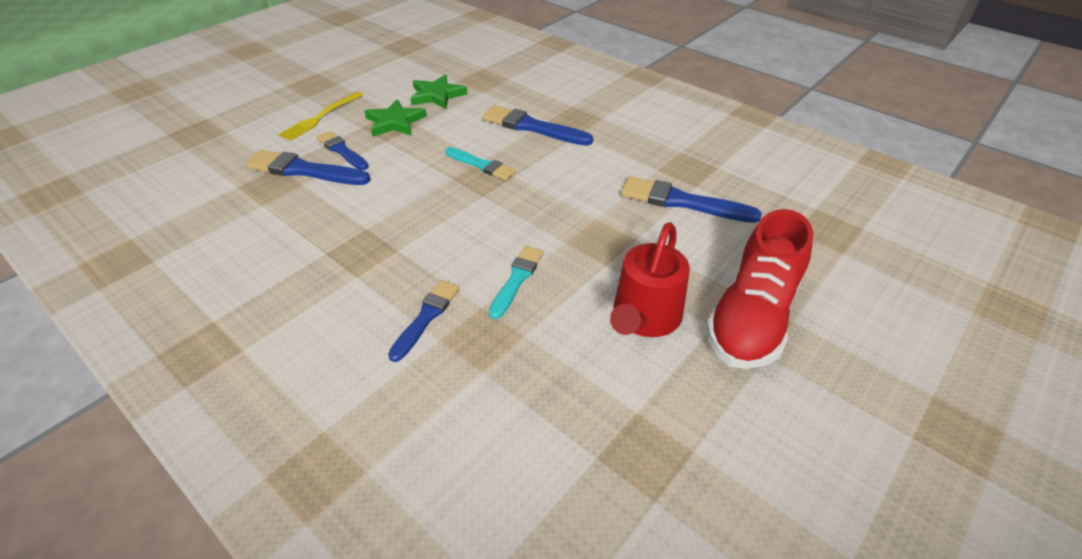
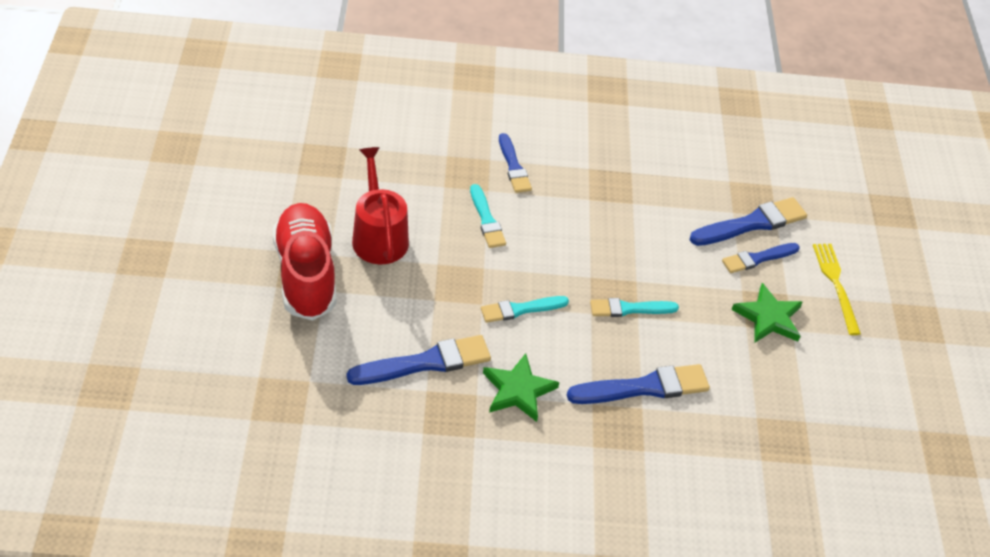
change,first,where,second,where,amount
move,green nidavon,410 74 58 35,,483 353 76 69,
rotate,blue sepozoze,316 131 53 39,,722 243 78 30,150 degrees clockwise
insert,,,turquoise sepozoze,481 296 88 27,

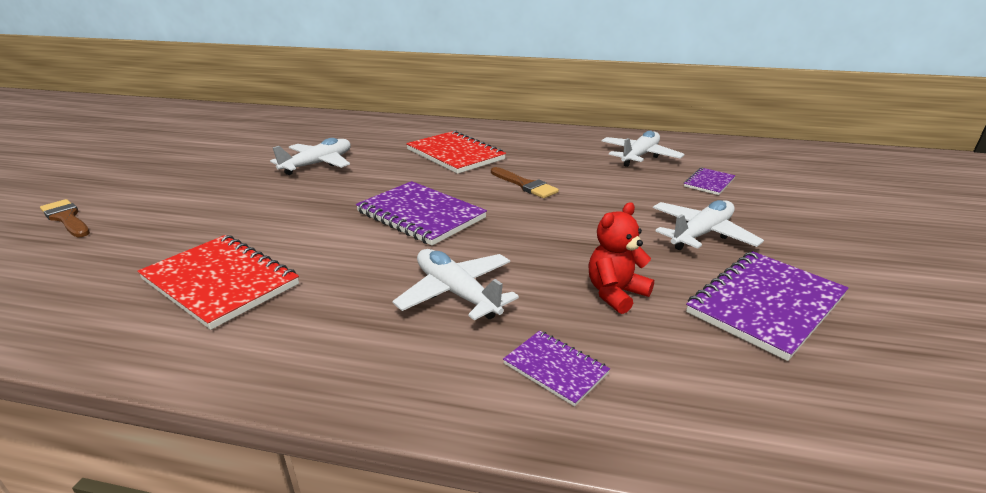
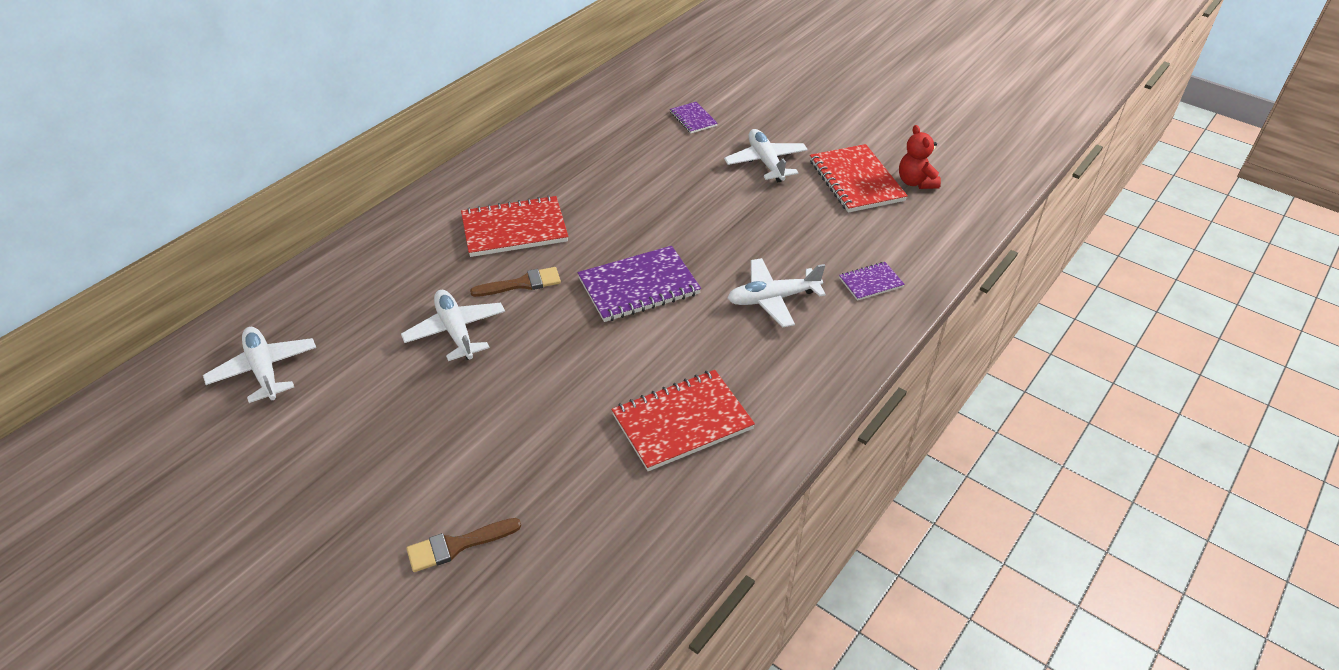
change,first,where,second,where,amount
move,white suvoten,602 131 82 36,,203 327 113 76,
move,brown sepozoze,491 167 68 31,,470 267 91 30,
move,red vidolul,588 202 66 112,,899 125 42 64,
recolor,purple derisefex,686 251 163 110,red derisefex,810 144 98 69,

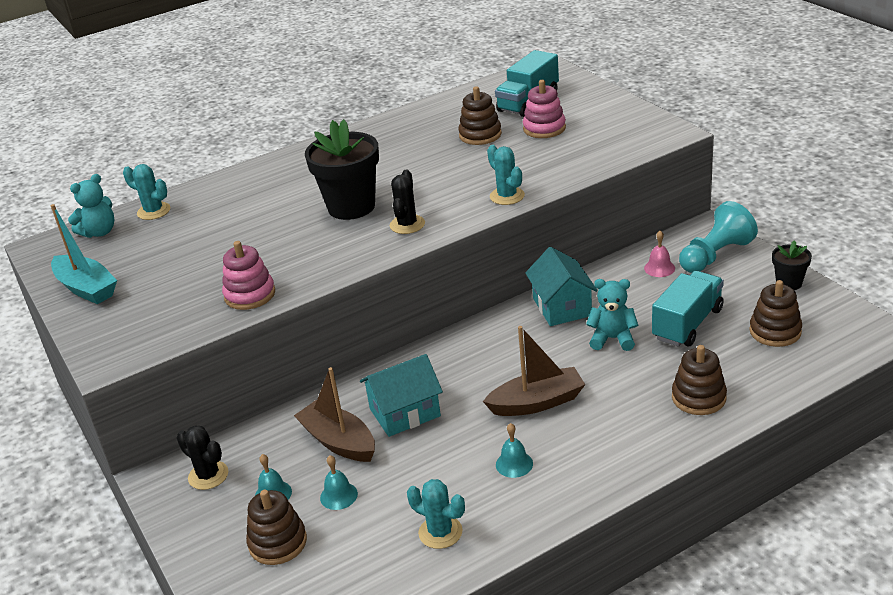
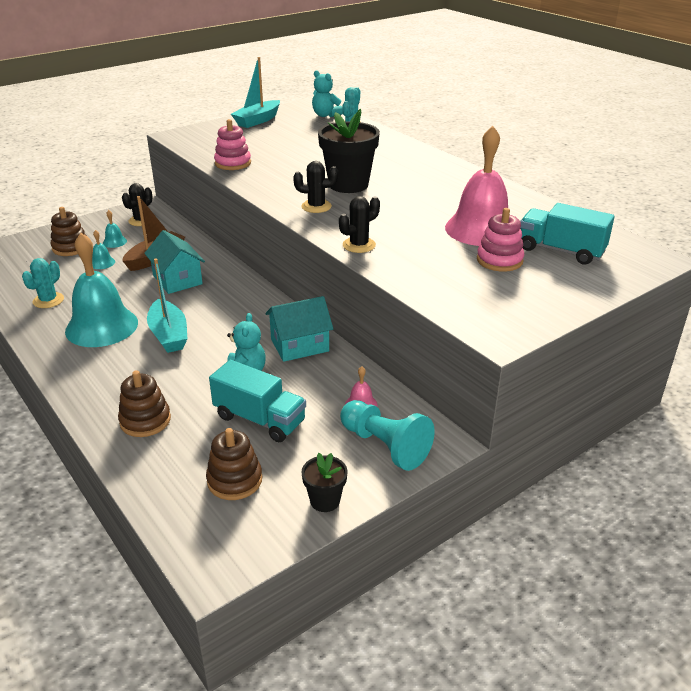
change,first,where,second,where,amount
replace,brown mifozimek,458 86 44 59,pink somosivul,445 126 63 120,
recolor,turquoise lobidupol,487 145 38 60,black lobidupol,339 196 41 57,
recolor,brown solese,483 326 102 90,turquoise solese,147 259 41 94,
resize,turquoise somosivul,496 423 37 55,,65 233 73 114,x2.49

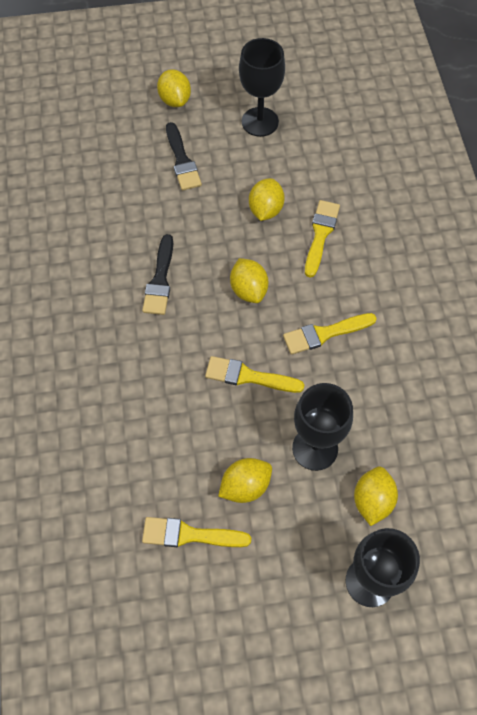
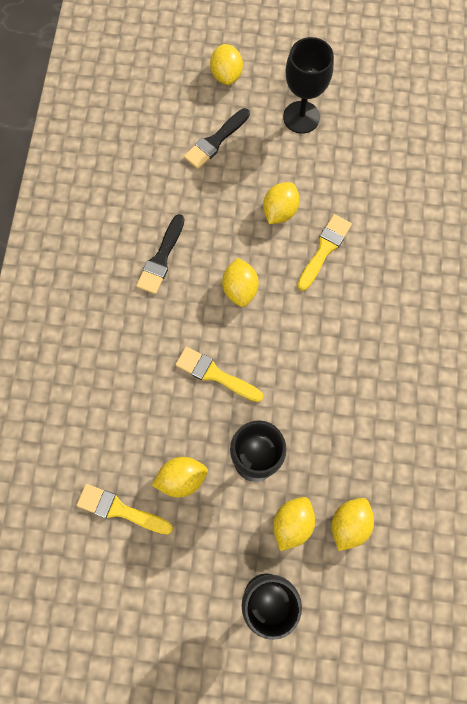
change,first,where,second,where,amount
rotate,black sepozoze,166 122 36 69,,184 108 66 61,45 degrees clockwise
delete,yellow sepozoze,283 313 94 42,,,
insert,,,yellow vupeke,332 498 42 53,

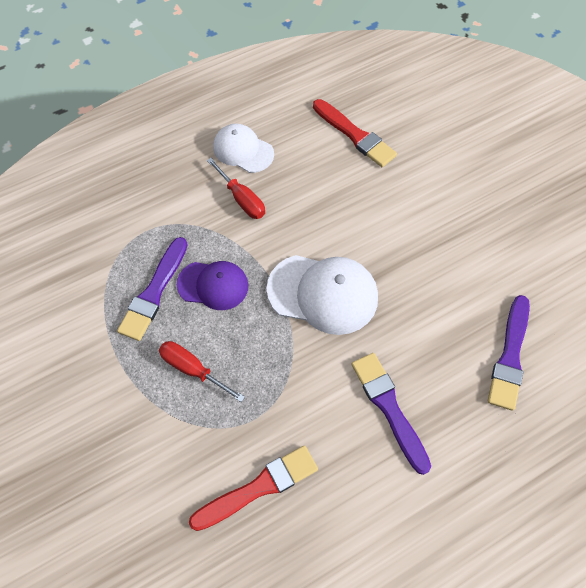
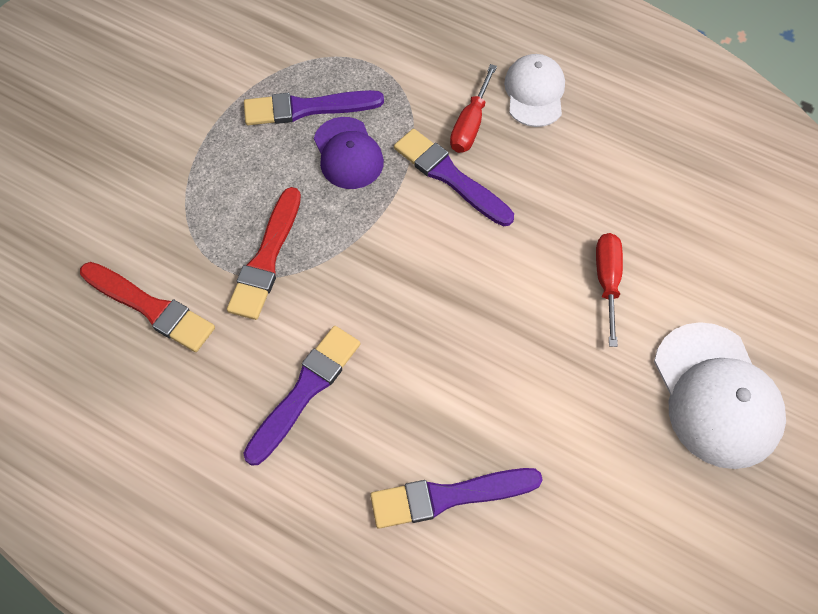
change,first,where,second,where,amount
move,red sepozoze,313 99 84 68,,227 187 74 133,
move,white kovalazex,267 255 111 80,,654 322 132 147,
move,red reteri,159 341 86 61,,596 233 27 114,
insert,,,purple sepozoze,394 129 120 97,

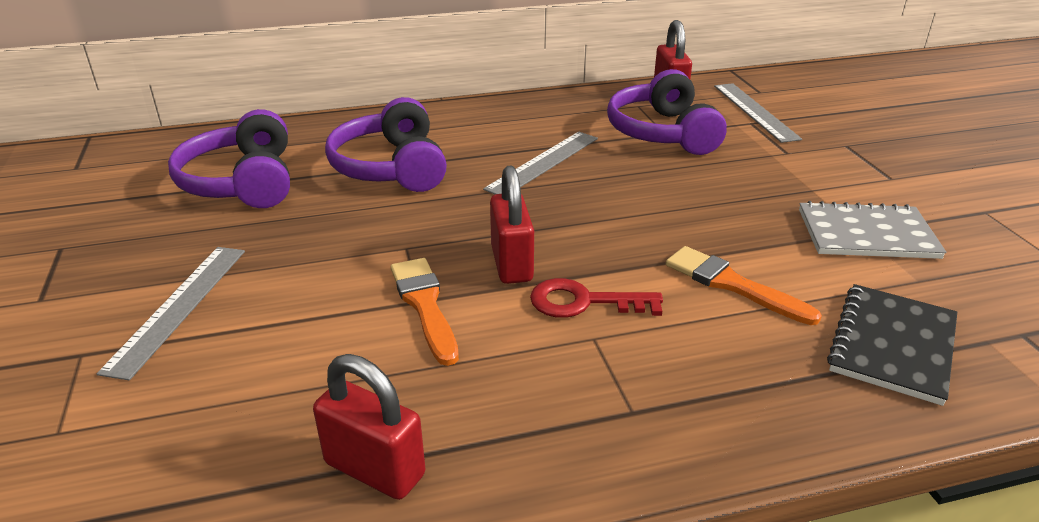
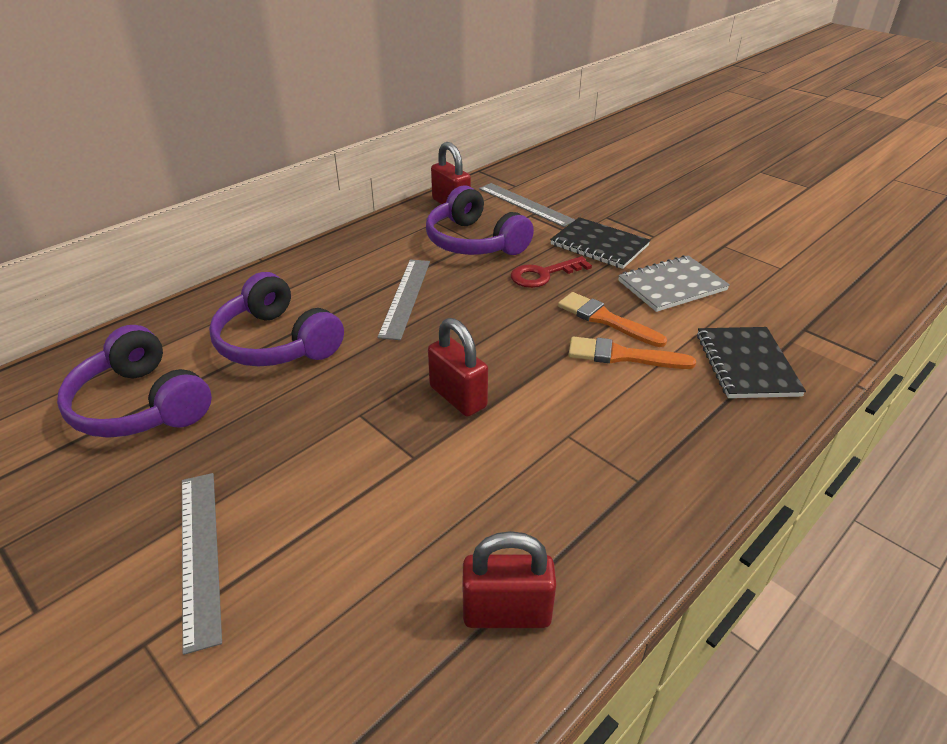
change,first,where,second,where,amount
move,orange sepozoze,391 258 68 108,,558 292 109 55,
move,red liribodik,530 278 133 40,,511 256 81 32,
insert,,,black derisefex,550 217 100 52,

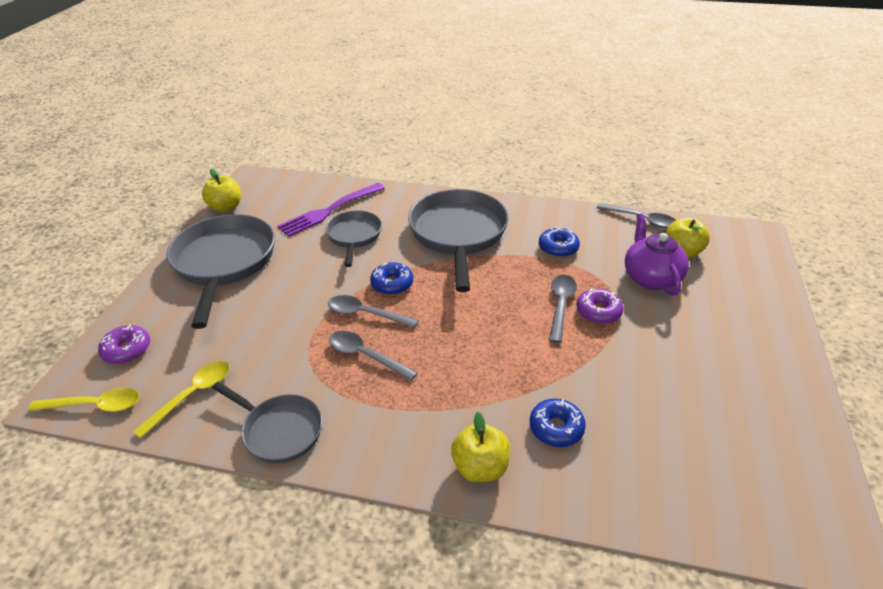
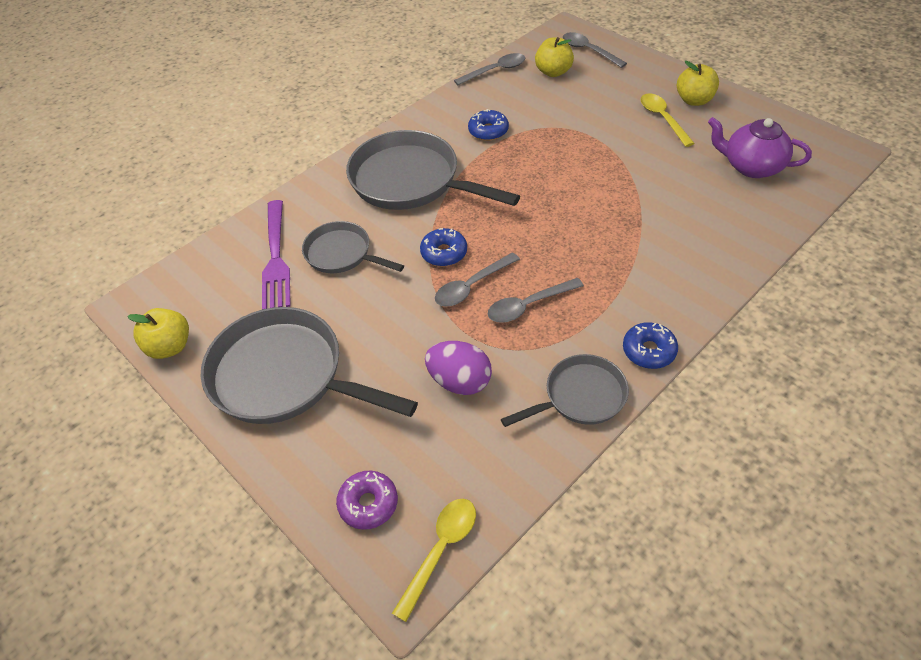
change,first,where,second,where,amount
move,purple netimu,625 213 64 83,,708 117 104 61,
move,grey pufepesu,549 275 28 68,,563 32 64 36,
delete,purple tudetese,576 288 48 36,,,
move,yellow pufepesu,133 361 97 78,,641 93 54 54,
move,blue tudetese,530 398 56 49,,623 322 55 47,
move,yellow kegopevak,451 412 59 70,,677 61 42 45,
insert,,,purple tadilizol,425 341 67 54,

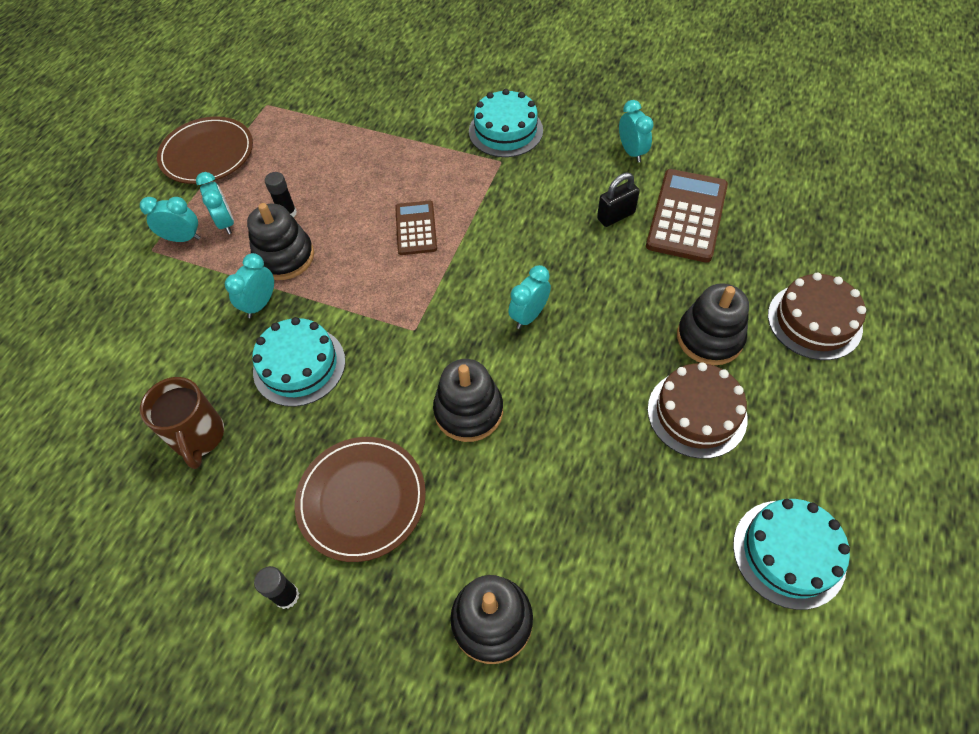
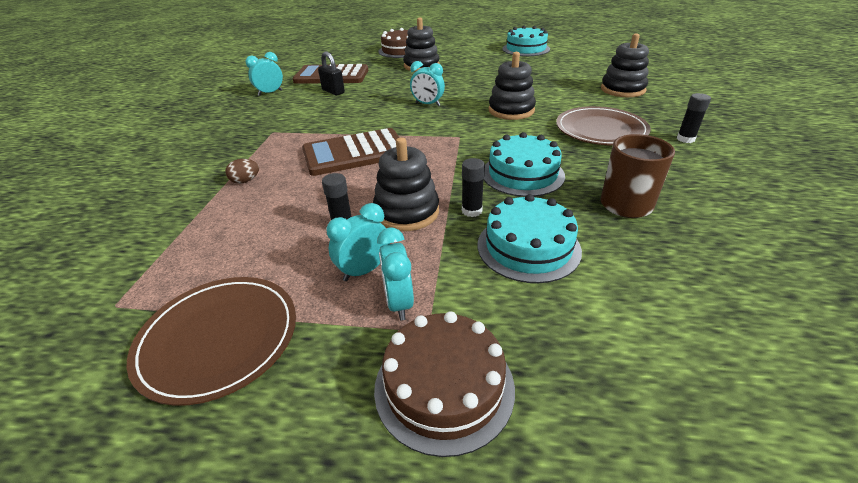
change,first,where,second,where,amount
move,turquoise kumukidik,469 89 74 68,,478 194 104 89,
resize,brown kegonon,395 200 42 55,,302 128 98 48,x1.65
replace,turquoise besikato,225 253 49 65,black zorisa,462 158 23 59,
move,brown kumukidik,648 362 99 97,,374 311 141 146,
insert,,,brown tadilizol,225 159 34 25,

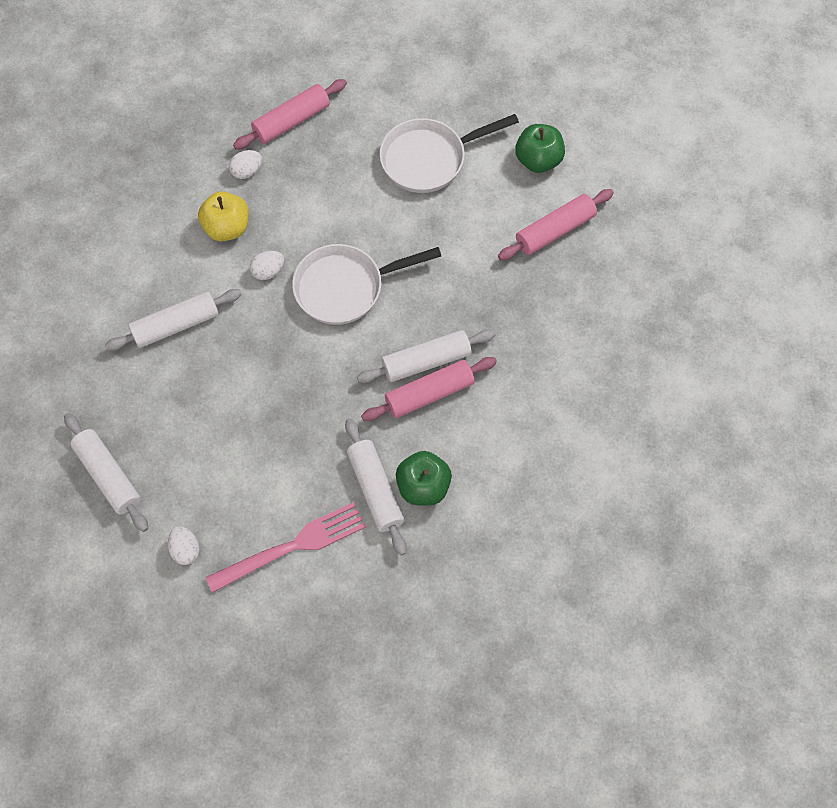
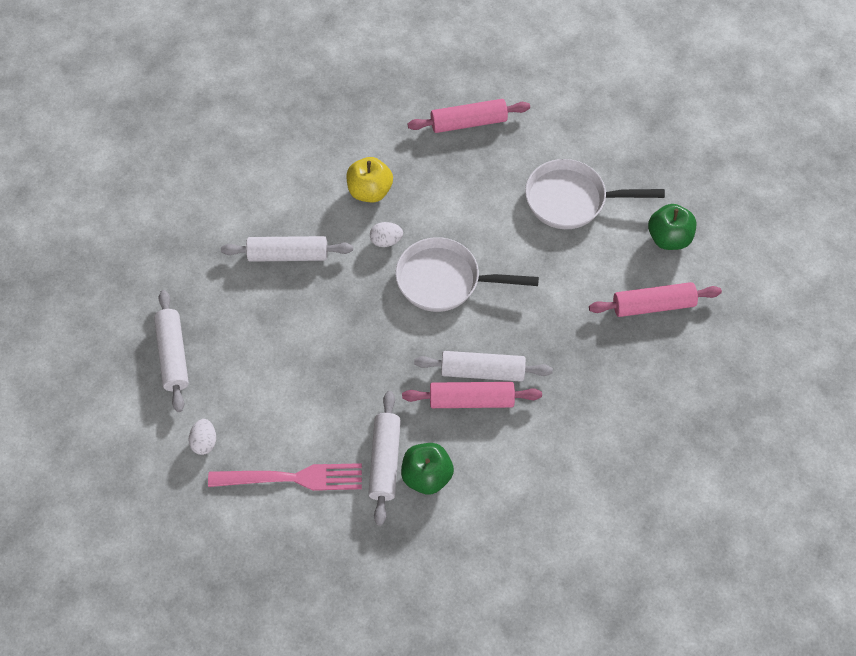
change,first,where,second,where,amount
delete,white tadilizol,229 150 33 29,,,

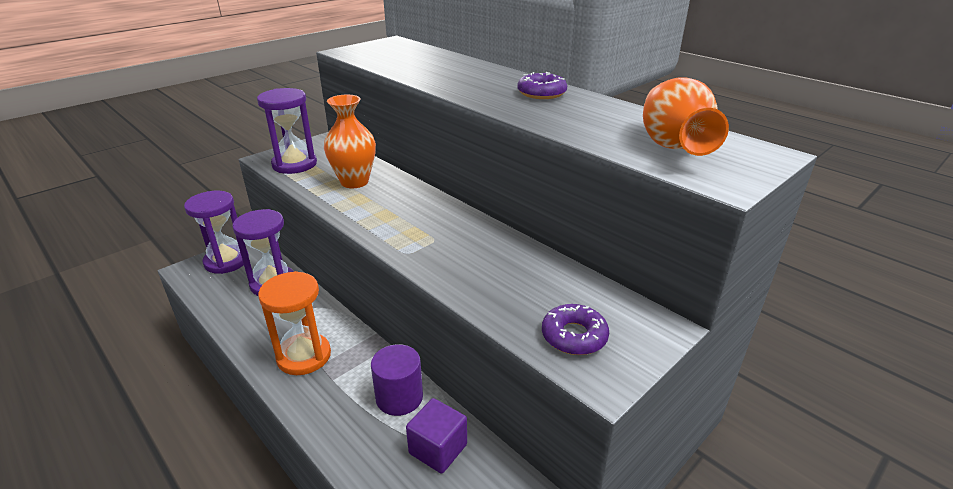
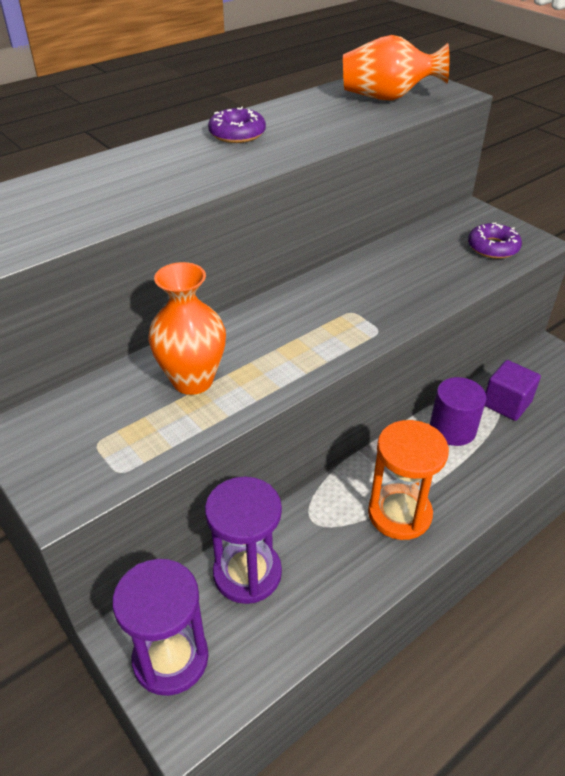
change,first,where,second,where,amount
delete,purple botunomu,257 88 60 86,,,

